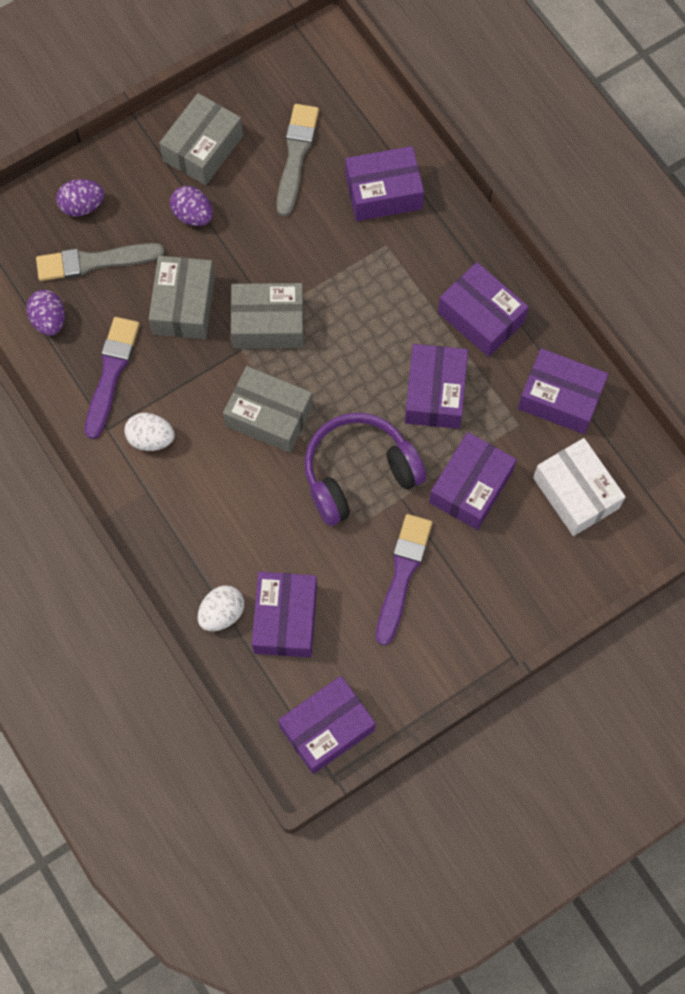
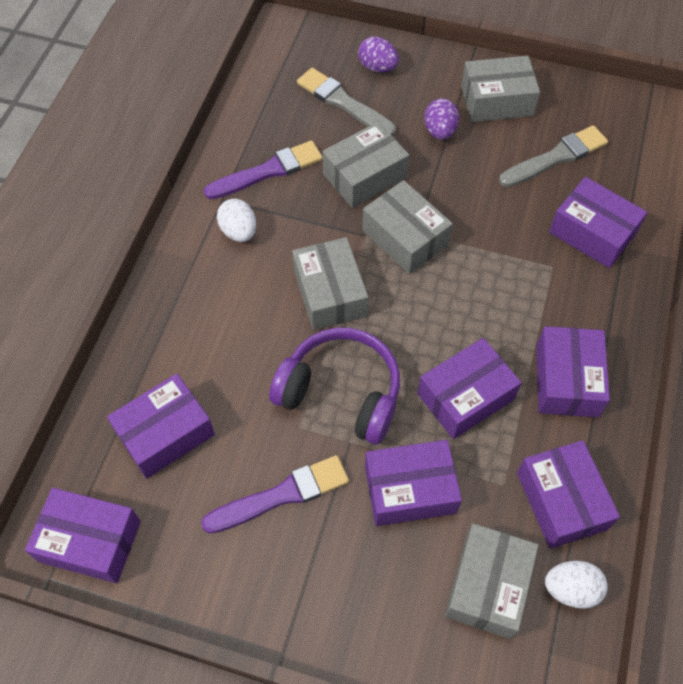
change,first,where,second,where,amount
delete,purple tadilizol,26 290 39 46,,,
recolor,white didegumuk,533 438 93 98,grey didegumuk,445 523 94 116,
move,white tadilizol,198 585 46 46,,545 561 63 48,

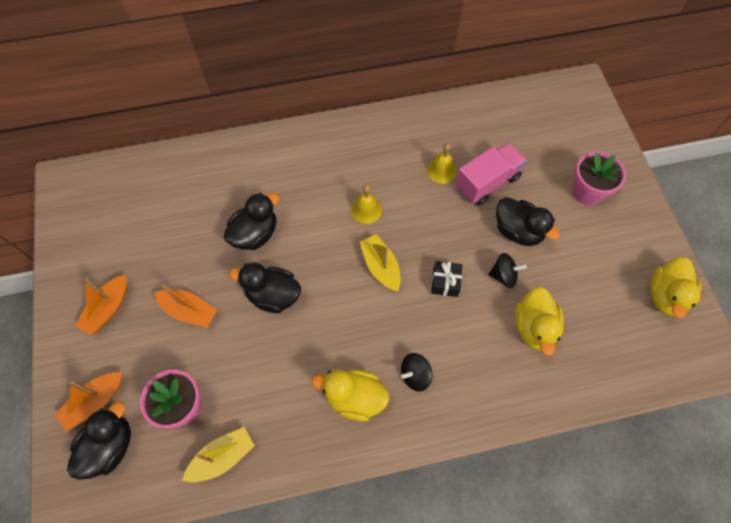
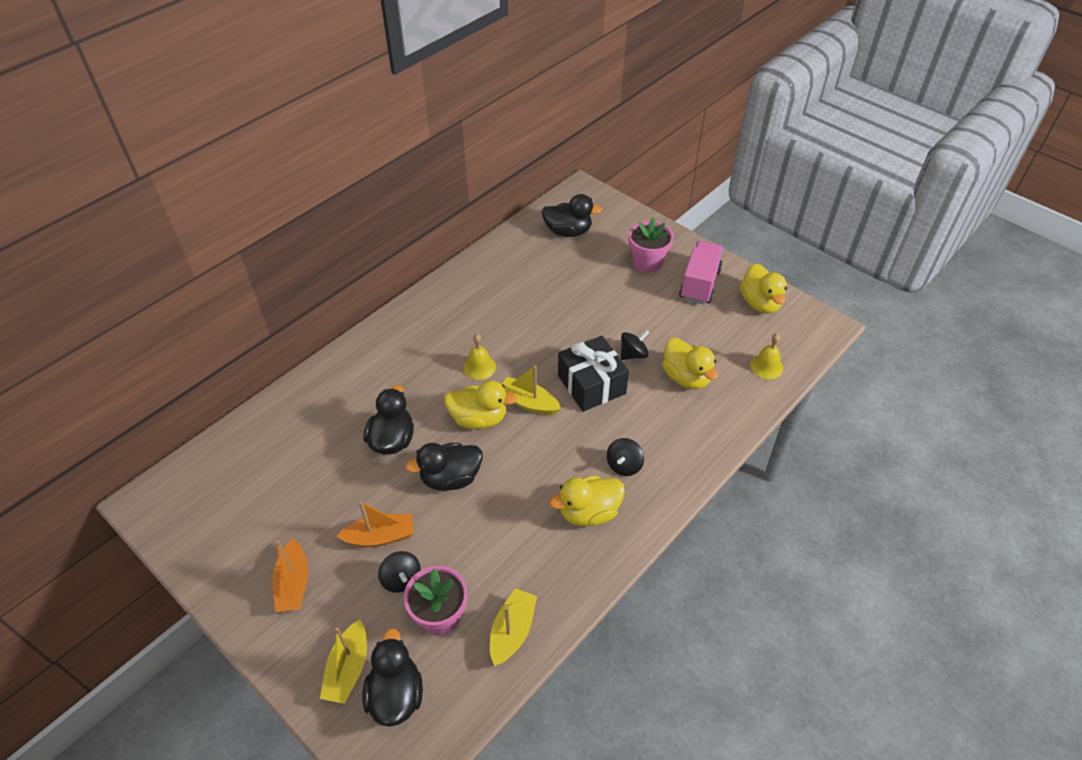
change,first,where,second,where,amount
move,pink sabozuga,455 142 72 64,,679 241 44 63,
move,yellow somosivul,427 143 30 41,,750 333 33 46,
move,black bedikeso,496 197 64 49,,541 194 61 43,
resize,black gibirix,431 261 31 36,,558 336 71 76,x1.87
recolor,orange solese,54 372 68 60,yellow solese,320 620 47 84,
insert,,,yellow bedikeso,444 380 73 49,
insert,,,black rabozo,378 551 43 42,

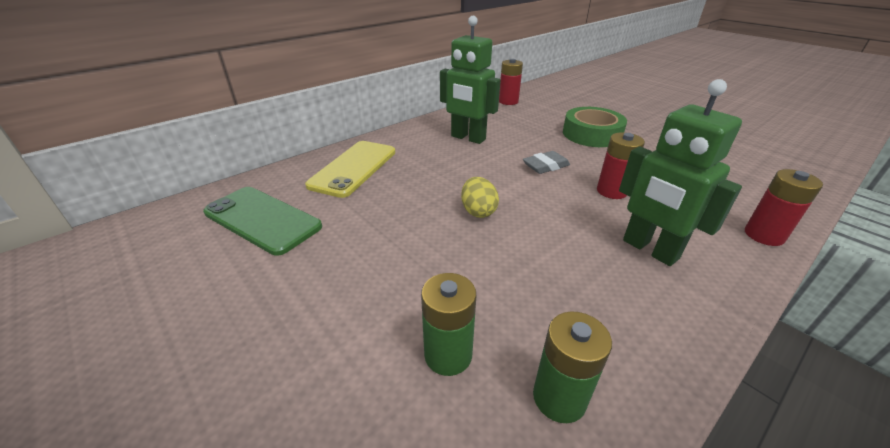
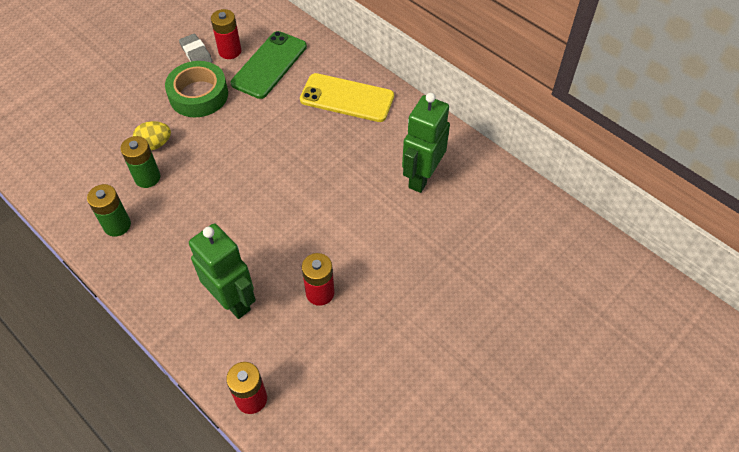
change,first,where,second,where,amount
move,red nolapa,499 59 24 46,,211 9 30 50,
rotate,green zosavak,619 79 123 187,,189 224 67 95,90 degrees clockwise
move,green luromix,563 107 64 40,,165 61 63 56,
move,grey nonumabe,523 151 47 23,,179 33 34 30,
move,yellow tadilizol,461 177 38 41,,133 121 38 29,

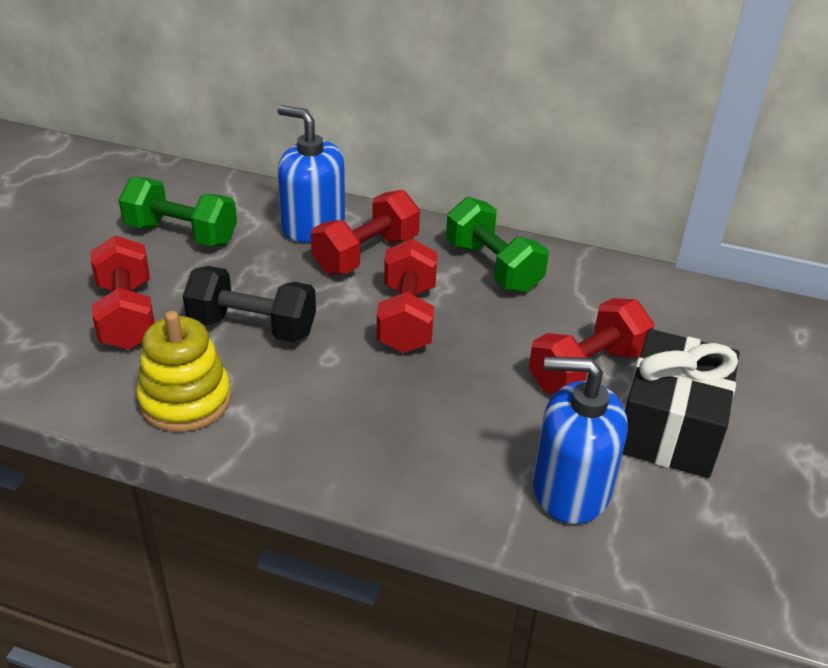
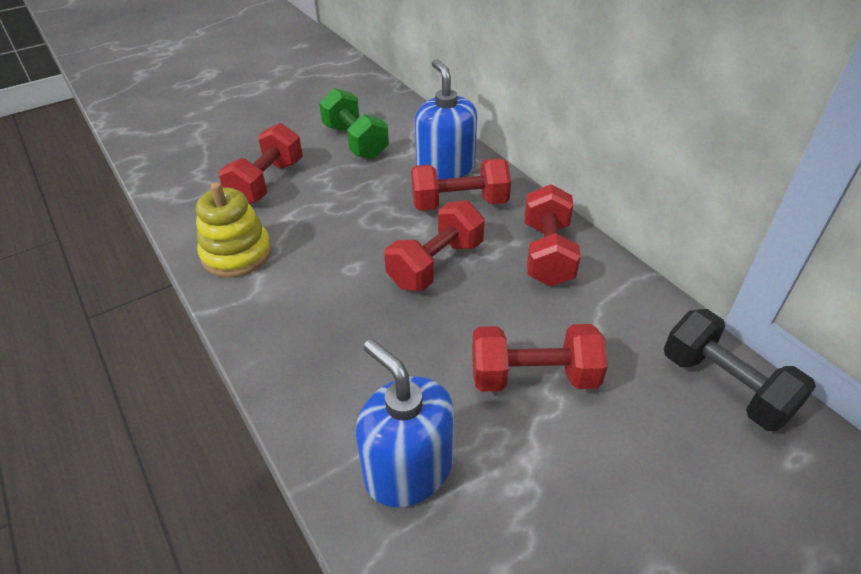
change,first,where,second,where,amount
recolor,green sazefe,446 197 102 96,red sazefe,525 184 56 102,
move,black sazefe,183 266 133 76,,664 309 152 122,
delete,black gibirix,623 329 117 149,,,

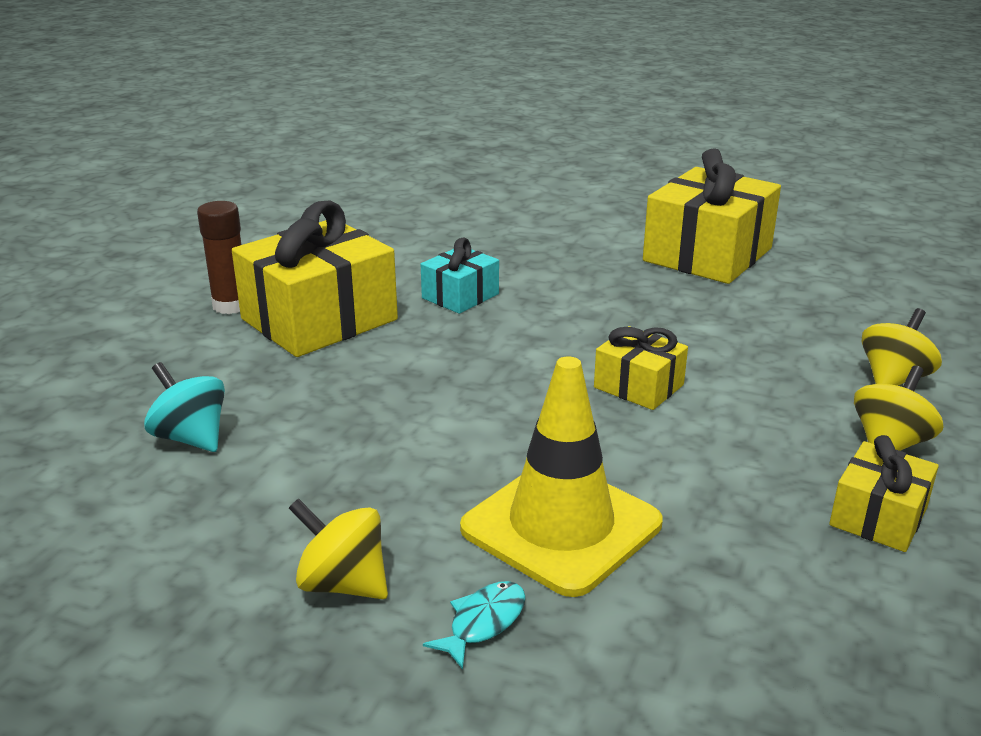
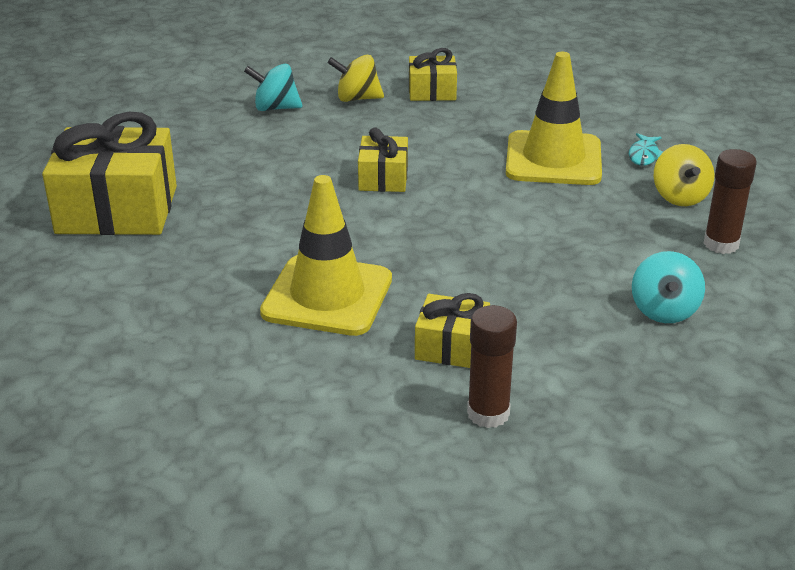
change,first,where,second,where,amount
resize,yellow gibirix,232 200 166 157,,415 293 75 75,x0.52
replace,turquoise gibirix,421 238 78 76,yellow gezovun,260 175 132 161,
recolor,yellow rabozo,862 308 80 78,turquoise rabozo,244 64 59 47,
rotate,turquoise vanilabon,423 581 103 89,,629 133 34 33,75 degrees counterclockwise
insert,,,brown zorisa,704 149 53 105,

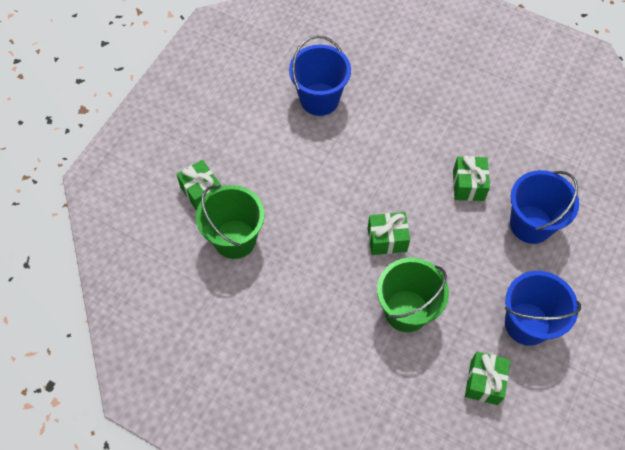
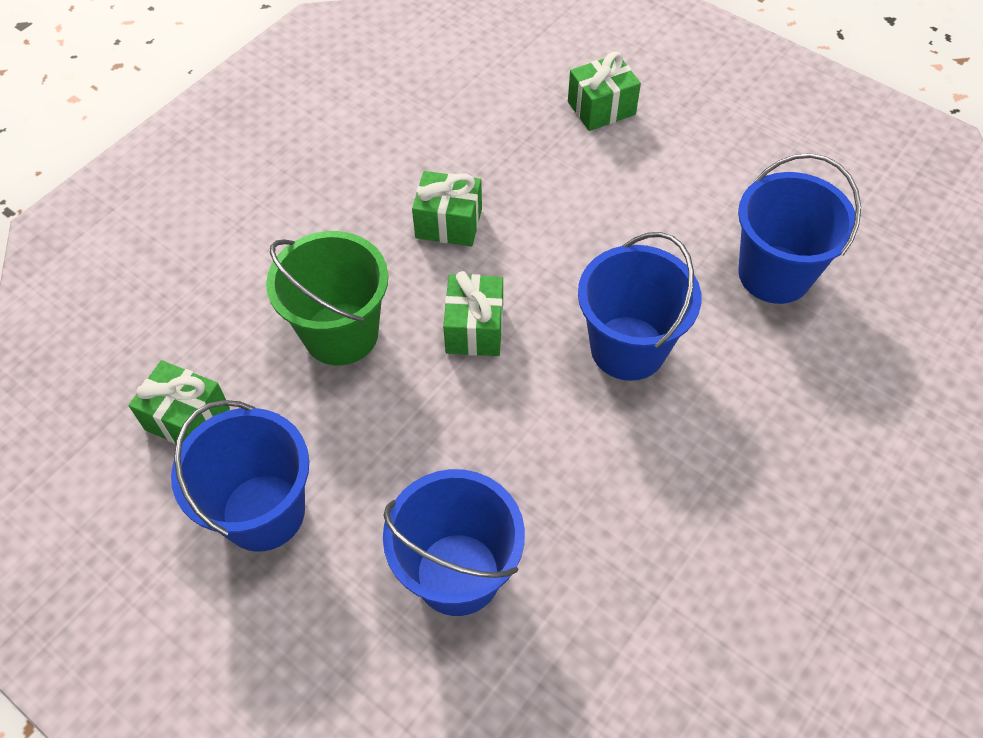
change,first,where,second,where,amount
move,green gibirix,453 156 37 45,,412 171 70 75,
delete,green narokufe,196 185 68 74,,,
insert,,,blue narokufe,578 232 123 149,

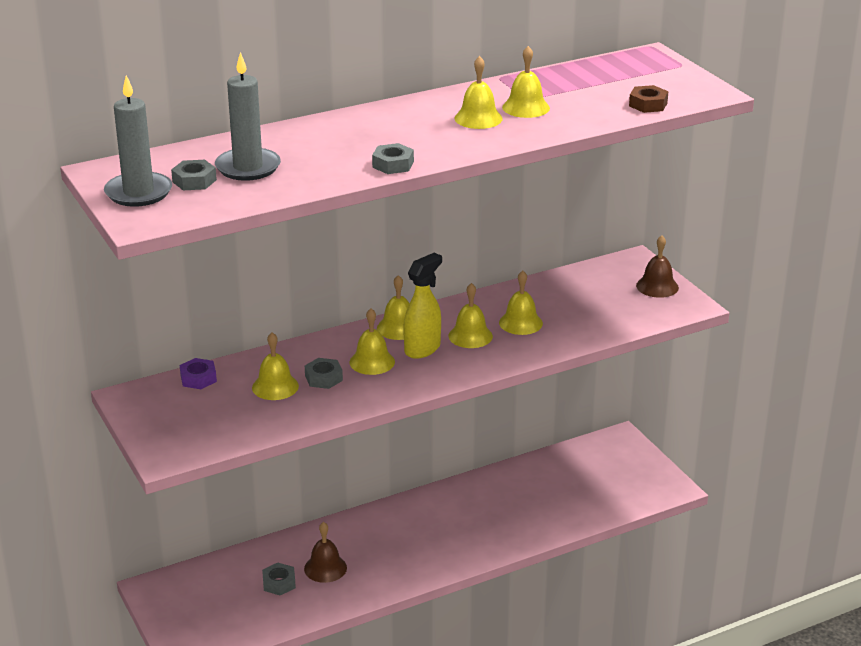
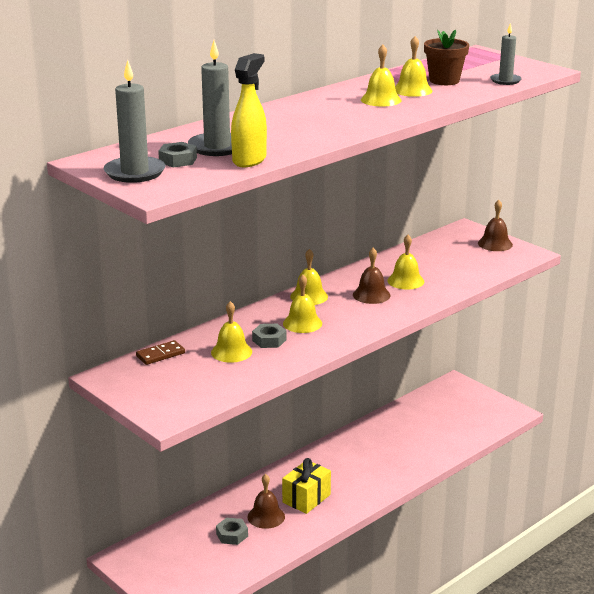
change,first,where,second,where,amount
replace,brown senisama,629 85 39 28,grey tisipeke,490 23 32 62,
delete,grey senisama,372 143 42 31,,,
move,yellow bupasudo,403 253 39 106,,231 53 36 114,
recolor,yellow somosivul,448 283 45 65,brown somosivul,353 248 37 56,
replace,purple senisama,180 358 37 31,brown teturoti,136 340 49 25,
insert,,,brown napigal,424 29 45 56,
insert,,,yellow gibirix,282 458 49 56,

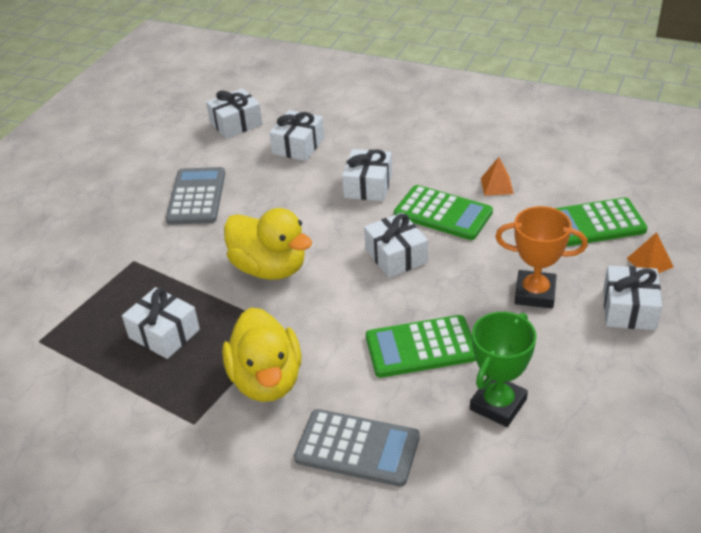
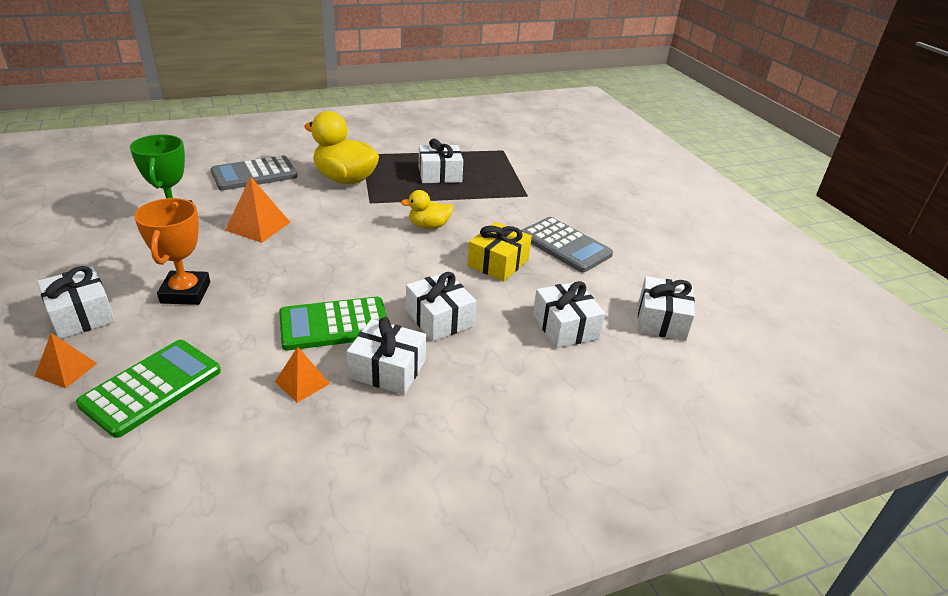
change,first,where,second,where,amount
rotate,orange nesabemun,495 206 93 102,,134 198 76 107,60 degrees counterclockwise
resize,yellow bedikeso,224 208 88 72,,401 190 52 39,x0.55
move,white gibirix,364 212 64 66,,347 317 79 78,
replace,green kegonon,366 315 110 63,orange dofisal,225 176 65 67,
insert,,,yellow gibirix,467 222 65 60,

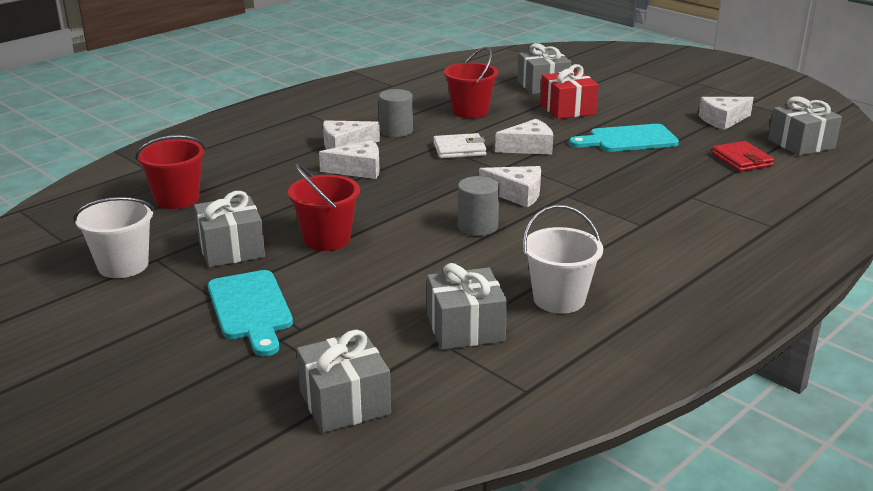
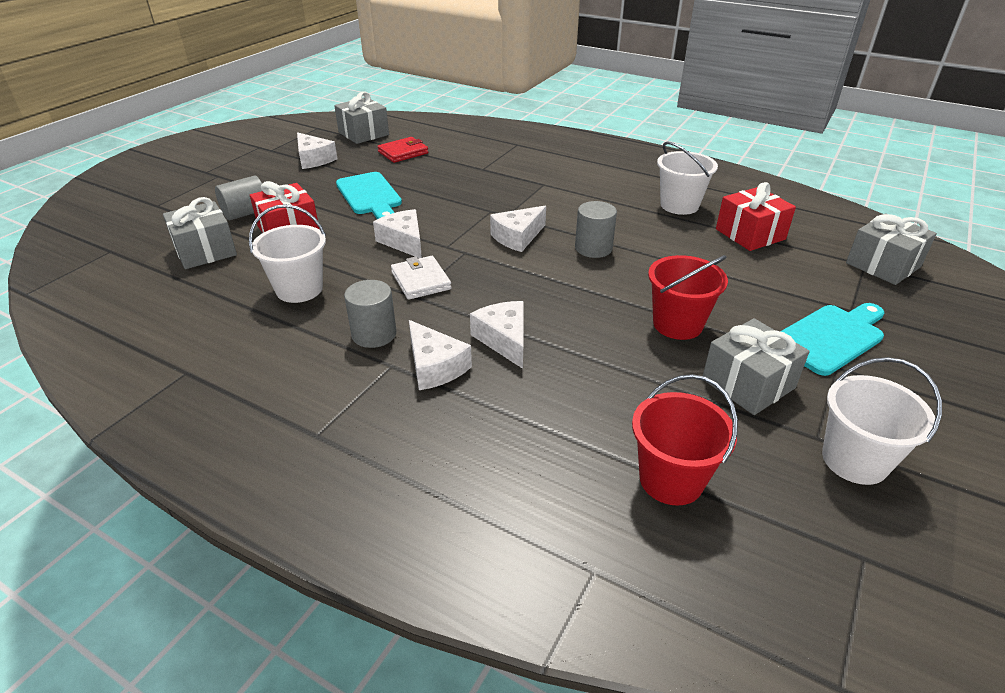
change,first,where,second,where,amount
recolor,red narokufe,444 47 54 72,white narokufe,249 204 77 99,
rotate,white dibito,479 166 62 42,,490 206 56 46,135 degrees counterclockwise
recolor,grey gibirix,427 263 80 87,red gibirix,716 182 80 69,
insert,,,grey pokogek,215 176 47 44,

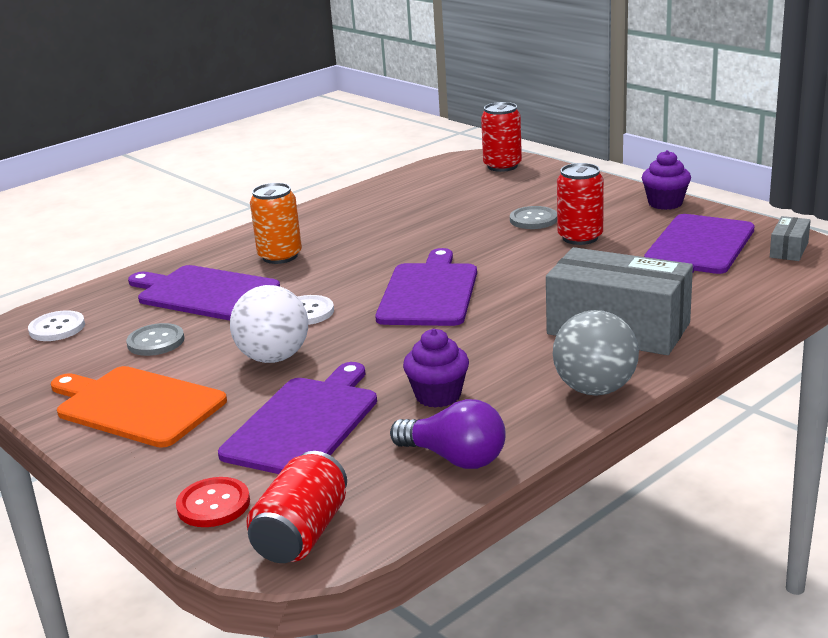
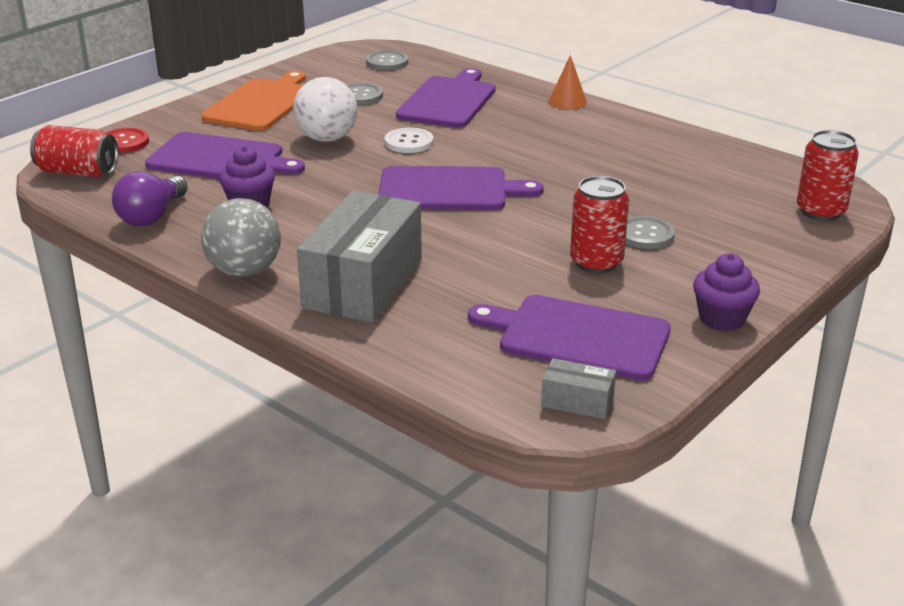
change,first,where,second,where,amount
delete,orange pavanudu,250 183 52 81,,,
recolor,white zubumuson,28 310 57 31,grey zubumuson,366 50 42 20,
insert,,,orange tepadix,549 55 38 54,

